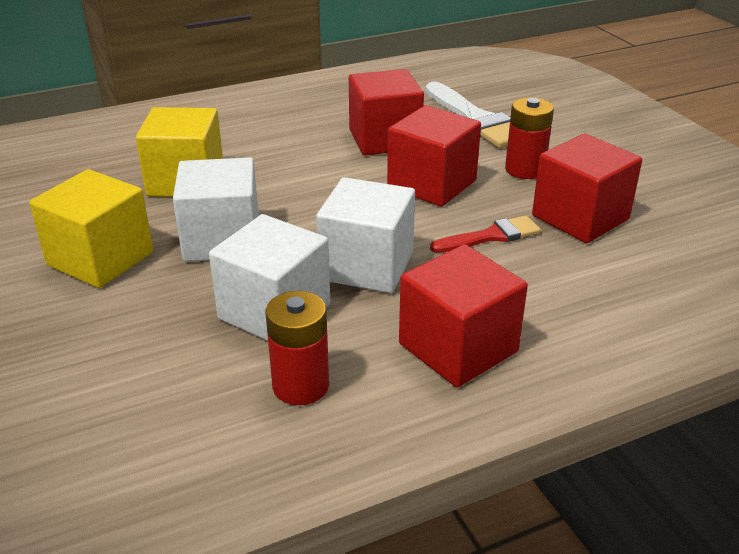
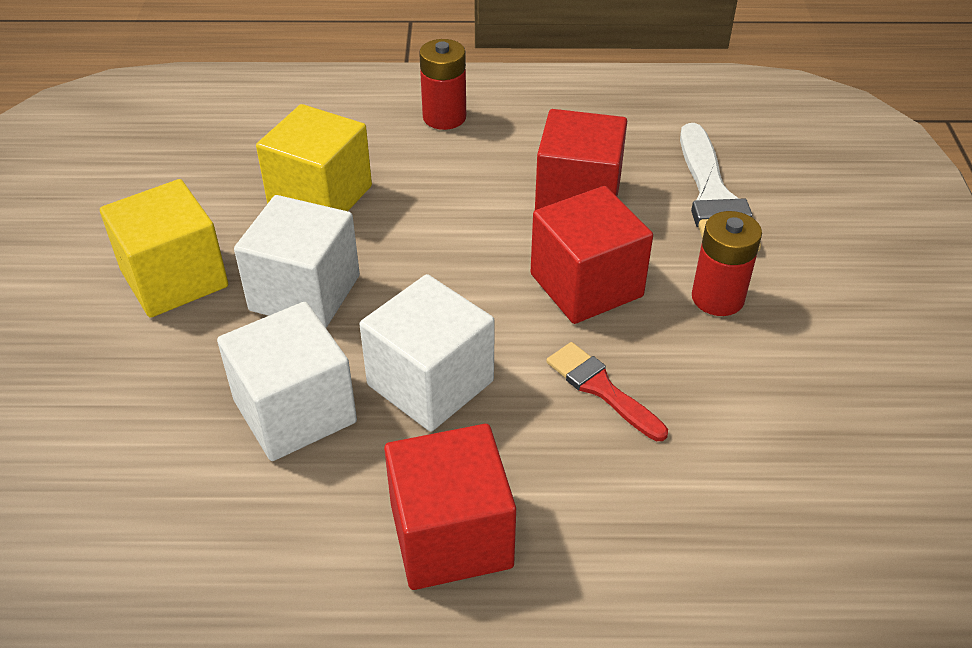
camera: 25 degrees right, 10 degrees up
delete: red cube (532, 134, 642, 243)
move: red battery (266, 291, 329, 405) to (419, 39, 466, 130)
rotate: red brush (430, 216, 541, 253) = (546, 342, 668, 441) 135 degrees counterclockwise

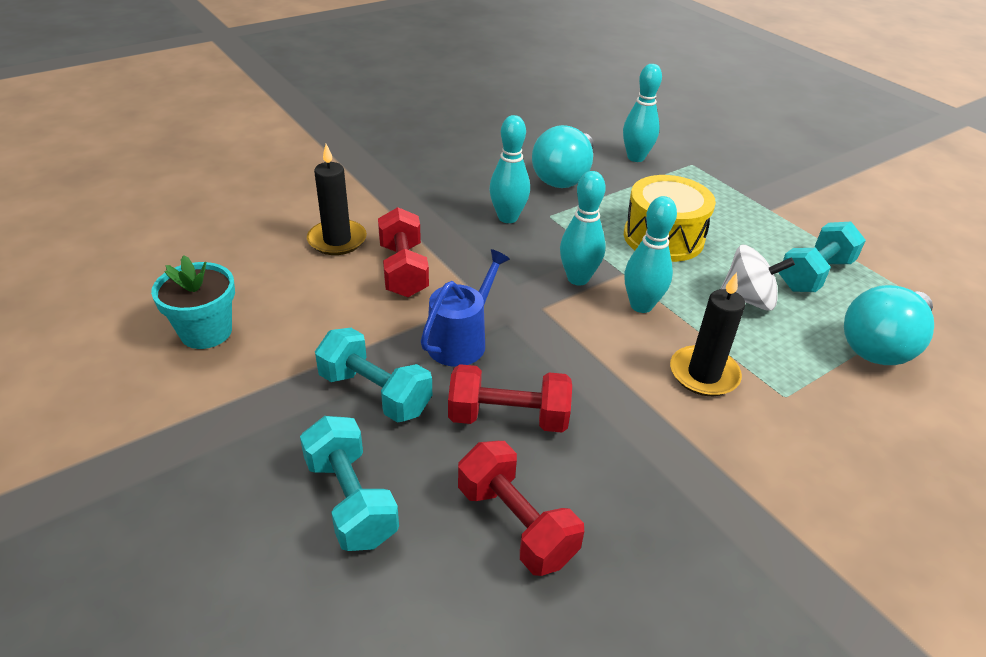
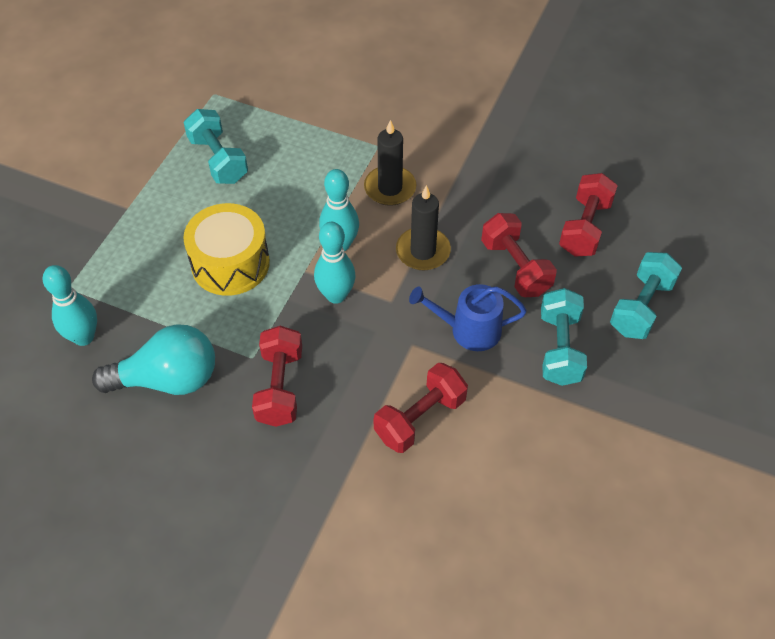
camera: 120 degrees left, 15 degrees up
delete: white spinning top (721, 245, 795, 311); turquoise flower pot (151, 255, 235, 349); turquoise light bulb (844, 285, 934, 365)
move: black candle (307, 144, 367, 255) to (396, 185, 451, 270)
replace: turquoise bowling pin (489, 115, 530, 223) to red dumbbell (252, 326, 302, 427)
rotate: turquoise dumbbell (779, 222, 866, 292) = (183, 109, 248, 184) 45 degrees clockwise

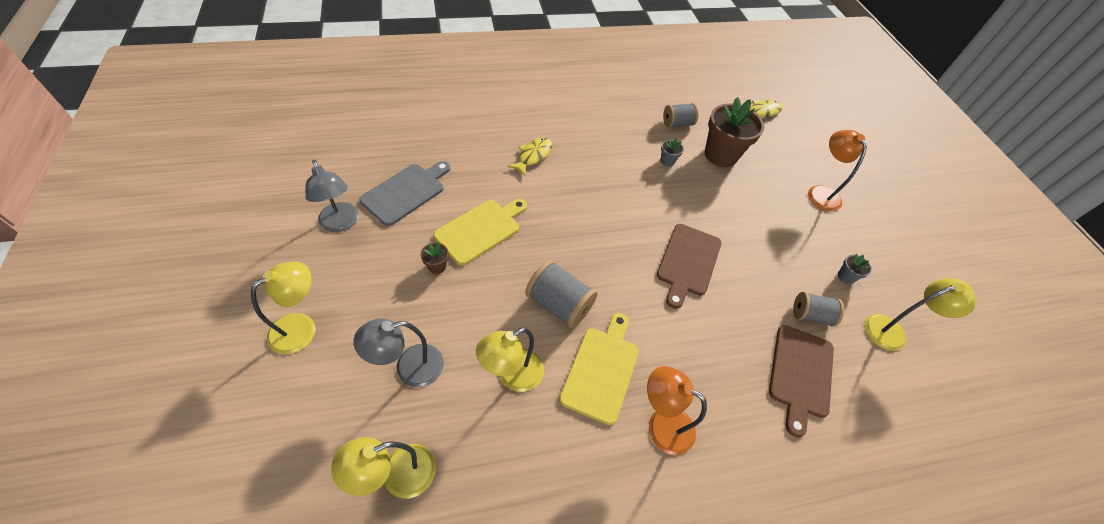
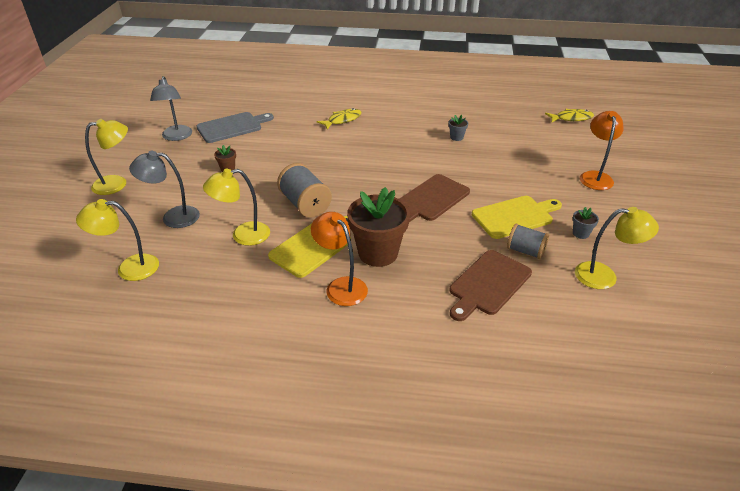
camera: 25 degrees right, 15 degrees down
delete: grey spool (663, 103, 699, 128)
move: brown flower pot (705, 97, 764, 167) to (347, 187, 410, 267); yellow cutting board (433, 199, 527, 266) to (472, 196, 562, 239)

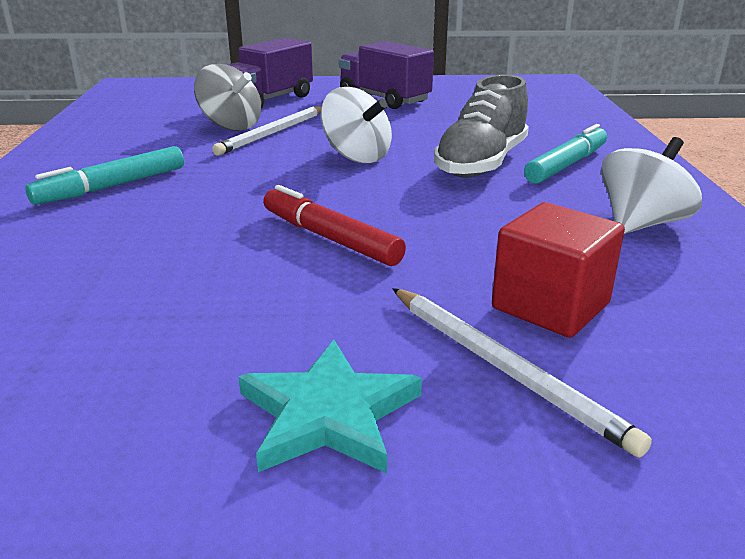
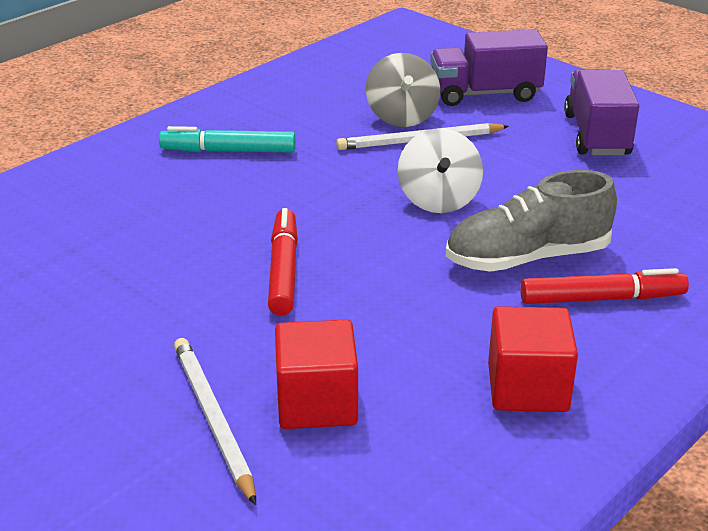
camera: 45 degrees right, 5 degrees up
delete: turquoise star (238, 340, 422, 473)
replace: white spinning top (601, 137, 702, 234) to red cube (488, 306, 578, 412)
recolor: turquoise marker (524, 124, 607, 184) to red marker (520, 268, 689, 304)
rotate: white pencil (392, 288, 652, 458) = (174, 338, 256, 505) 150 degrees clockwise

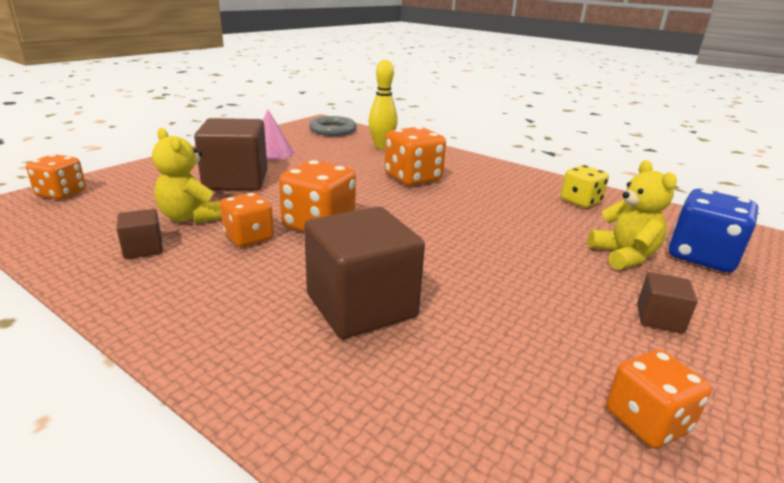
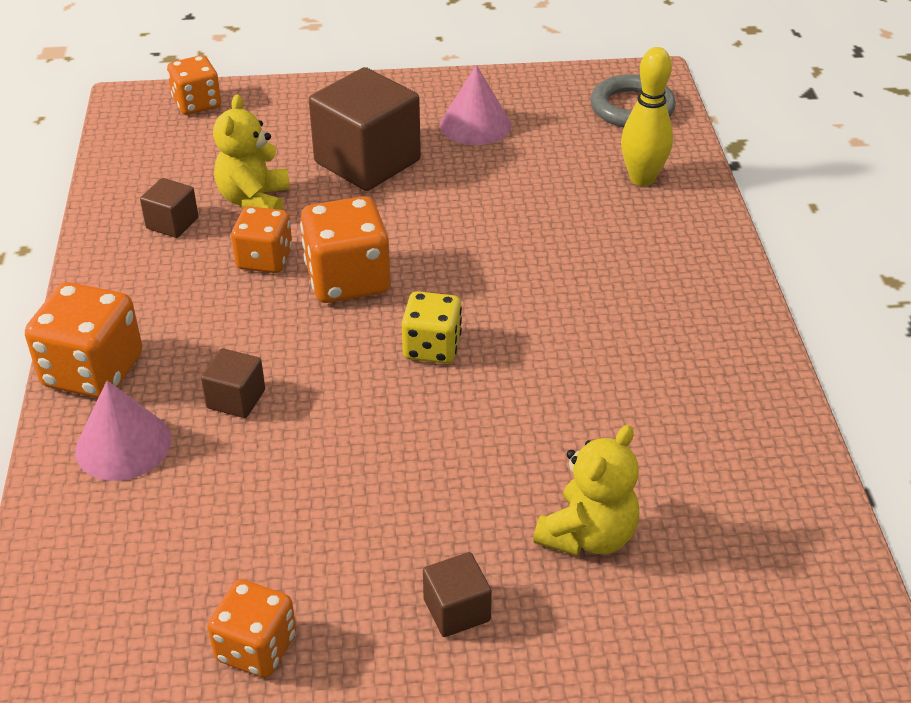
camera: 50 degrees right, 15 degrees up
delete: blue dice (669, 189, 758, 272)
insert: pink cone (76, 380, 172, 481)
move: orange dice (384, 127, 446, 186) to (25, 282, 142, 398); yellow dice (561, 165, 609, 208) to (402, 291, 462, 364)
resize: brown cube (304, 207, 425, 339) = (201, 348, 265, 418) x0.47

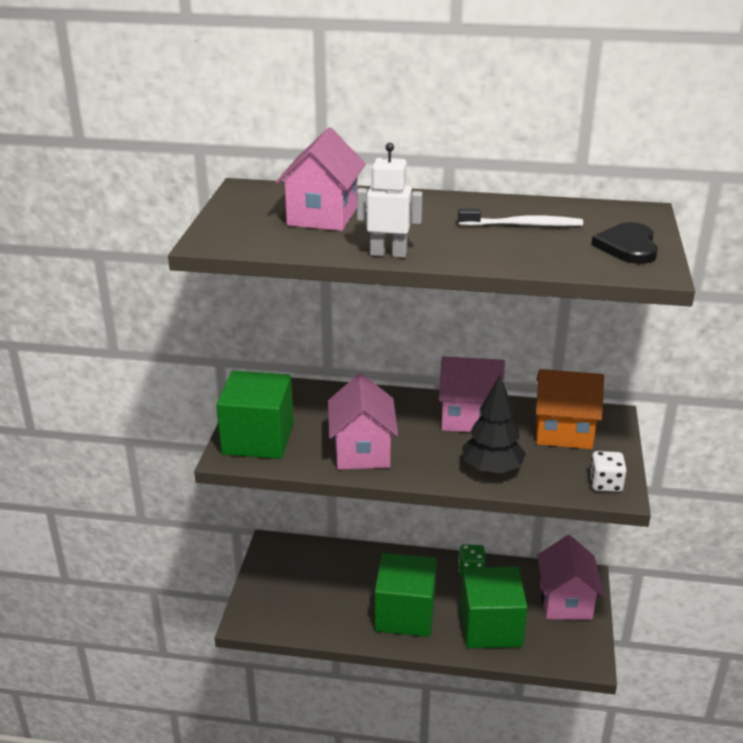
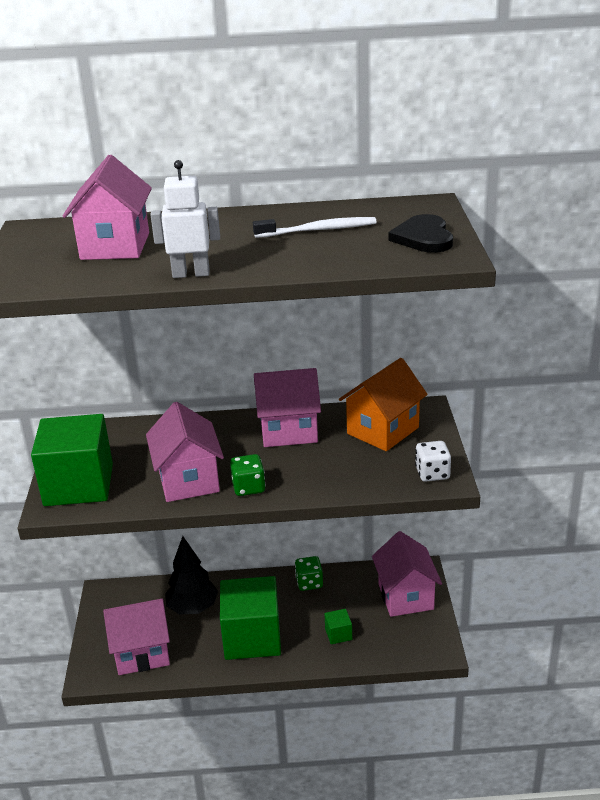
camera: 10 degrees left, 0 degrees up
insert: green dice (230, 454, 266, 496); pink house (103, 599, 170, 675)
move: black tree (462, 375, 526, 475) to (165, 536, 218, 614)
rotate: orange house (536, 369, 604, 449) = (339, 358, 428, 451) 45 degrees counterclockwise
resize: green cube (460, 567, 528, 648) = (324, 609, 352, 644) x0.41

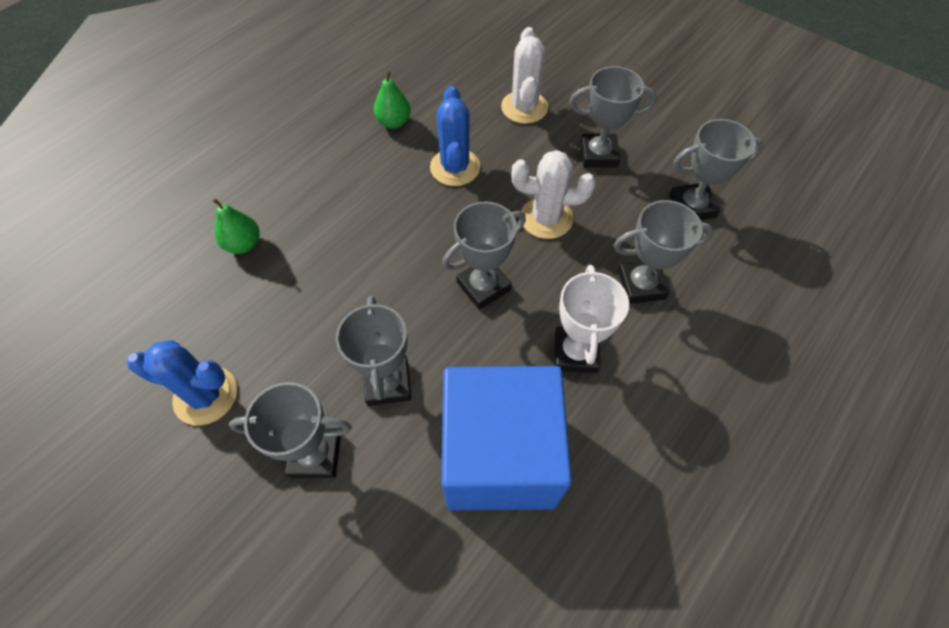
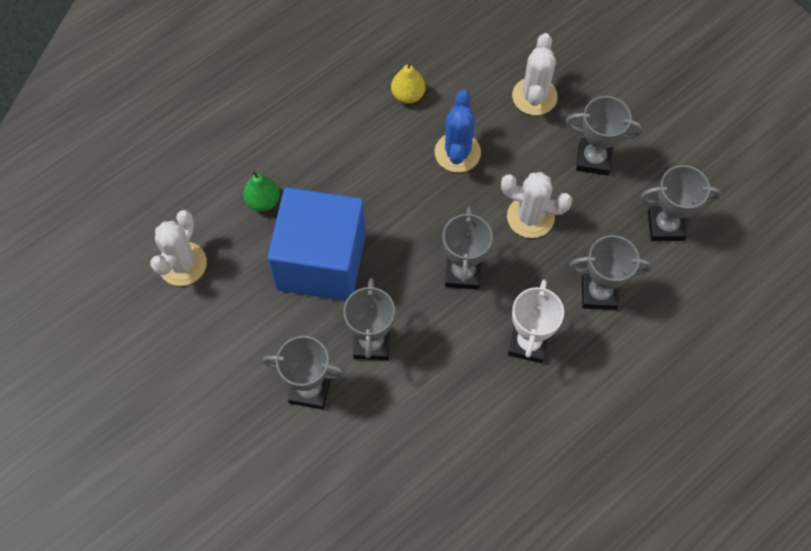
camera: 10 degrees right, 5 degrees up
delete: blue cactus (127, 340, 237, 426)
insert: white cactus (150, 210, 207, 286)
move: blue cube (441, 366, 572, 510) to (267, 187, 366, 301)
recolor: green pear (374, 71, 411, 129) to yellow pear (391, 61, 425, 104)
rotate: grey trophy (442, 202, 526, 310) = (443, 207, 493, 290) 60 degrees counterclockwise

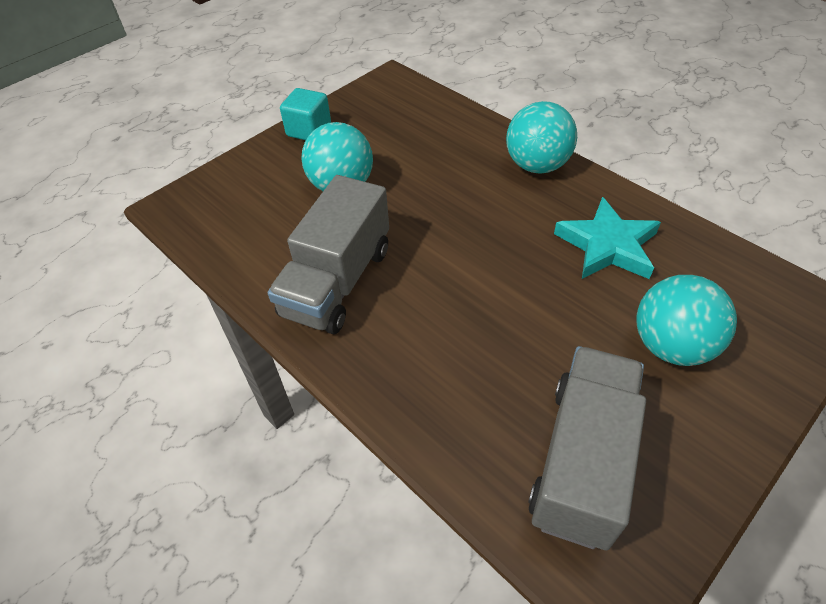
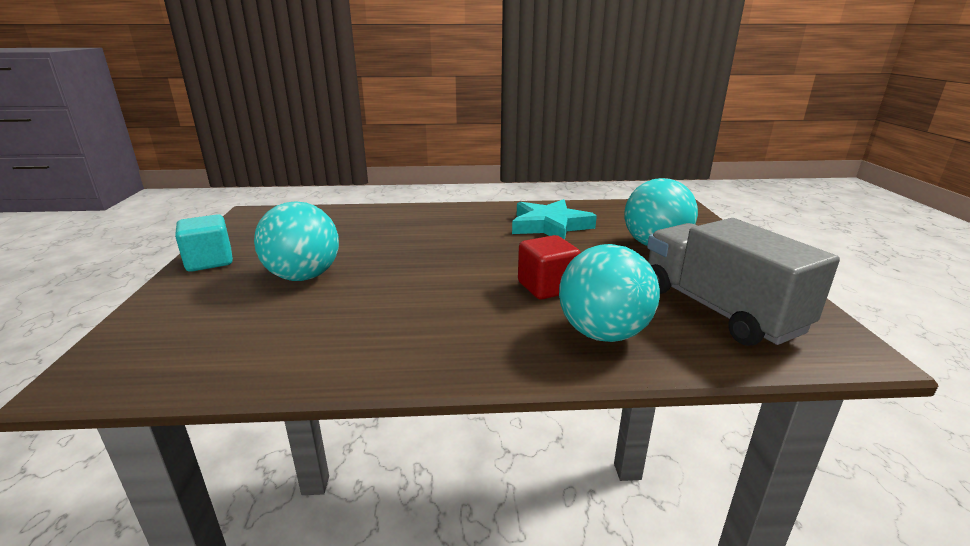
camera: 50 degrees left, 25 degrees down
delete: grey truck (268, 175, 389, 334)
insert: red cube (518, 235, 581, 300)
move: turquoise ball (506, 101, 577, 174) to (559, 244, 660, 342)

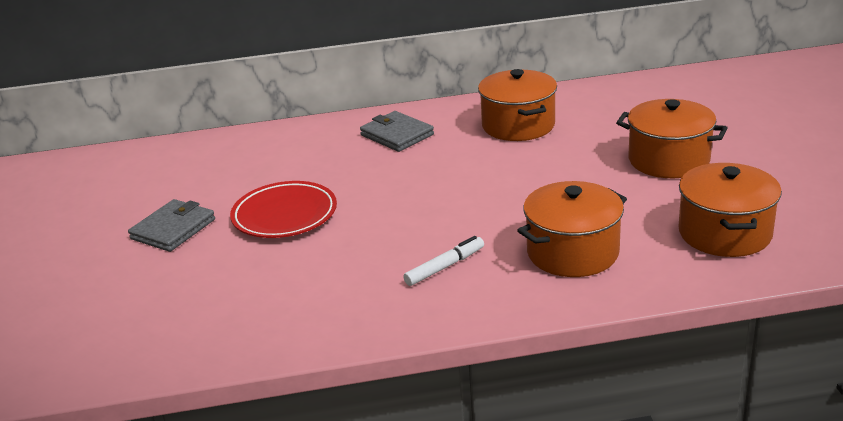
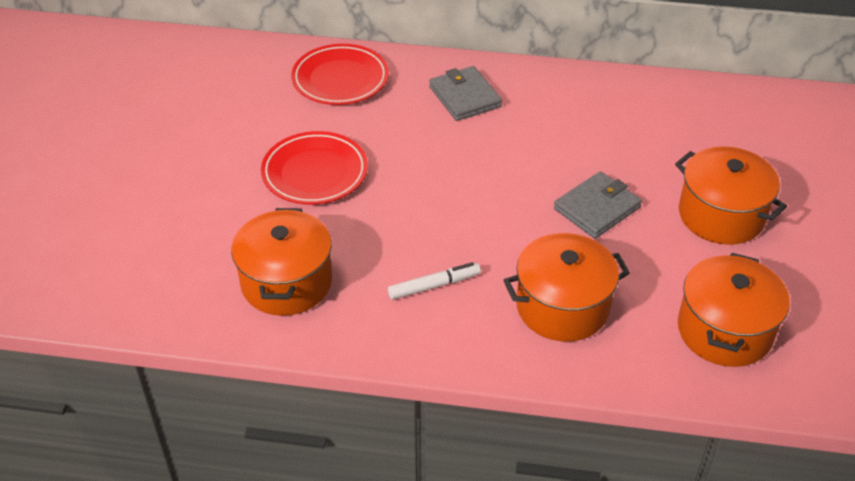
camera: 15 degrees right, 15 degrees up
insert: red plate (291, 44, 389, 105)
move: orange pot (478, 69, 557, 141) to (231, 208, 332, 316); grey wallet (128, 199, 215, 252) to (554, 171, 642, 239)

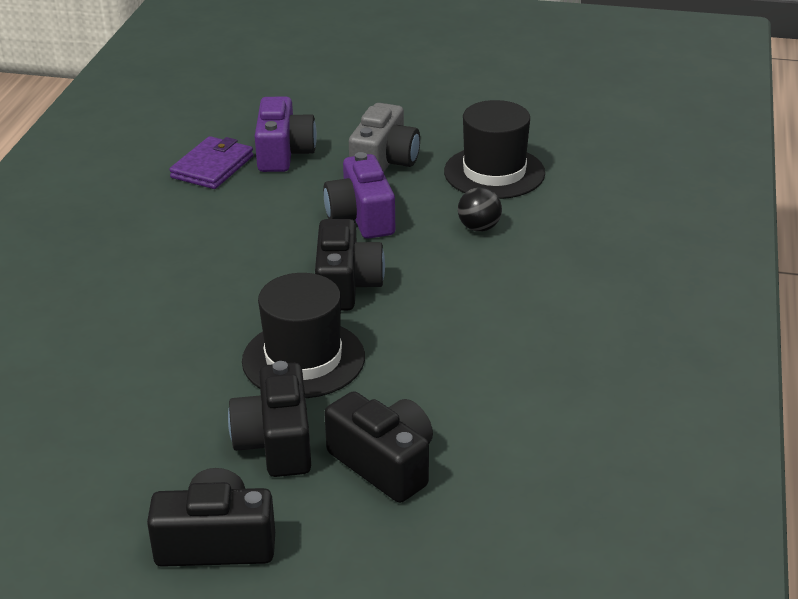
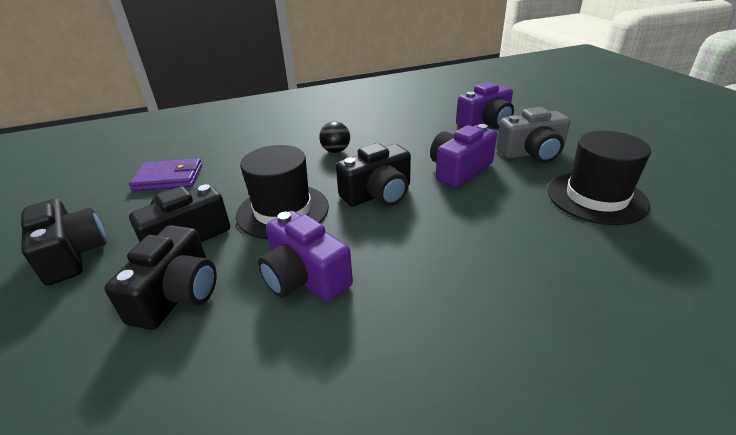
camera: 60 degrees right, 0 degrees up
insert: purple camera (258, 211, 353, 301)
move: purple wallet (169, 136, 253, 189) to (129, 158, 202, 191); black ball (458, 187, 502, 232) to (319, 121, 350, 153)

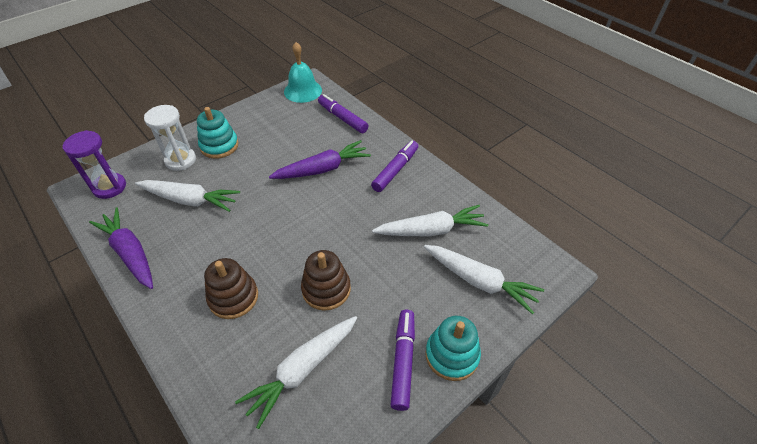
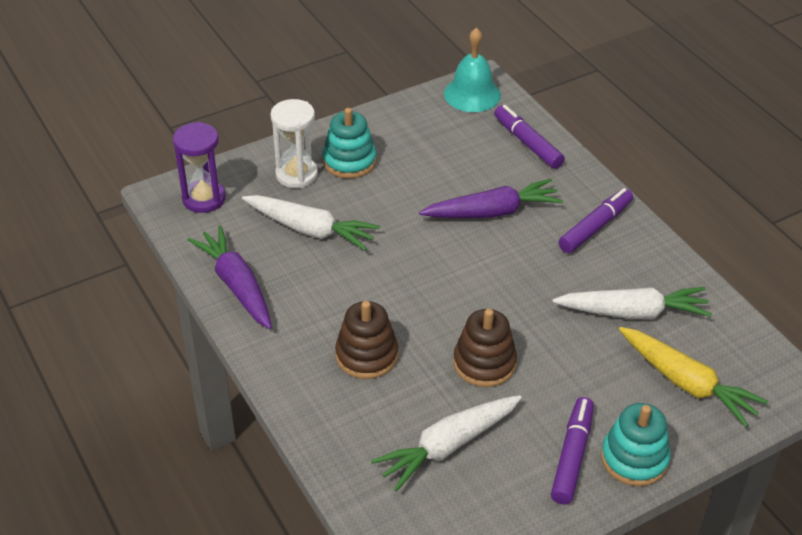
camera: 10 degrees right, 5 degrees down
recolor: white carrot (424, 245, 544, 314) to yellow carrot (619, 327, 768, 427)

